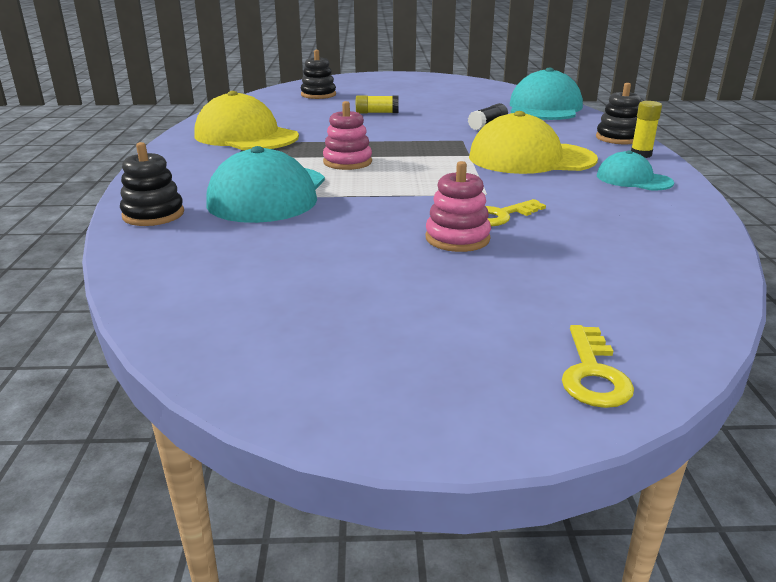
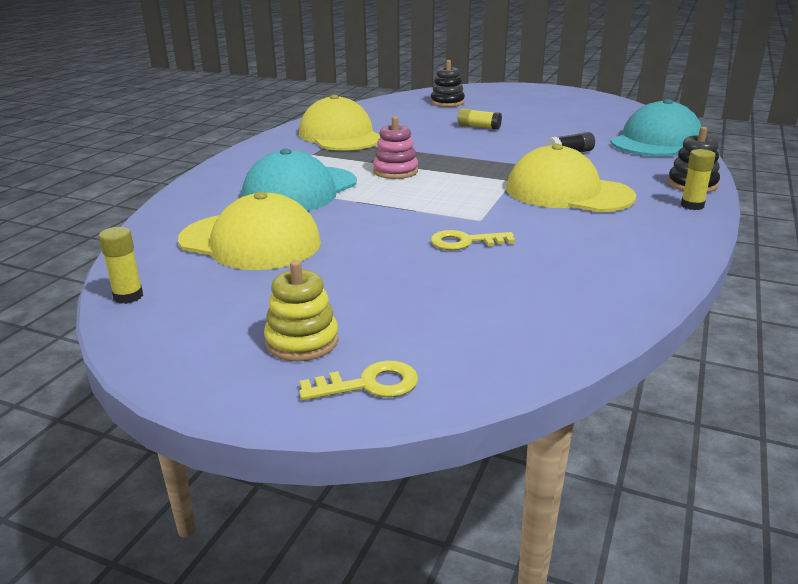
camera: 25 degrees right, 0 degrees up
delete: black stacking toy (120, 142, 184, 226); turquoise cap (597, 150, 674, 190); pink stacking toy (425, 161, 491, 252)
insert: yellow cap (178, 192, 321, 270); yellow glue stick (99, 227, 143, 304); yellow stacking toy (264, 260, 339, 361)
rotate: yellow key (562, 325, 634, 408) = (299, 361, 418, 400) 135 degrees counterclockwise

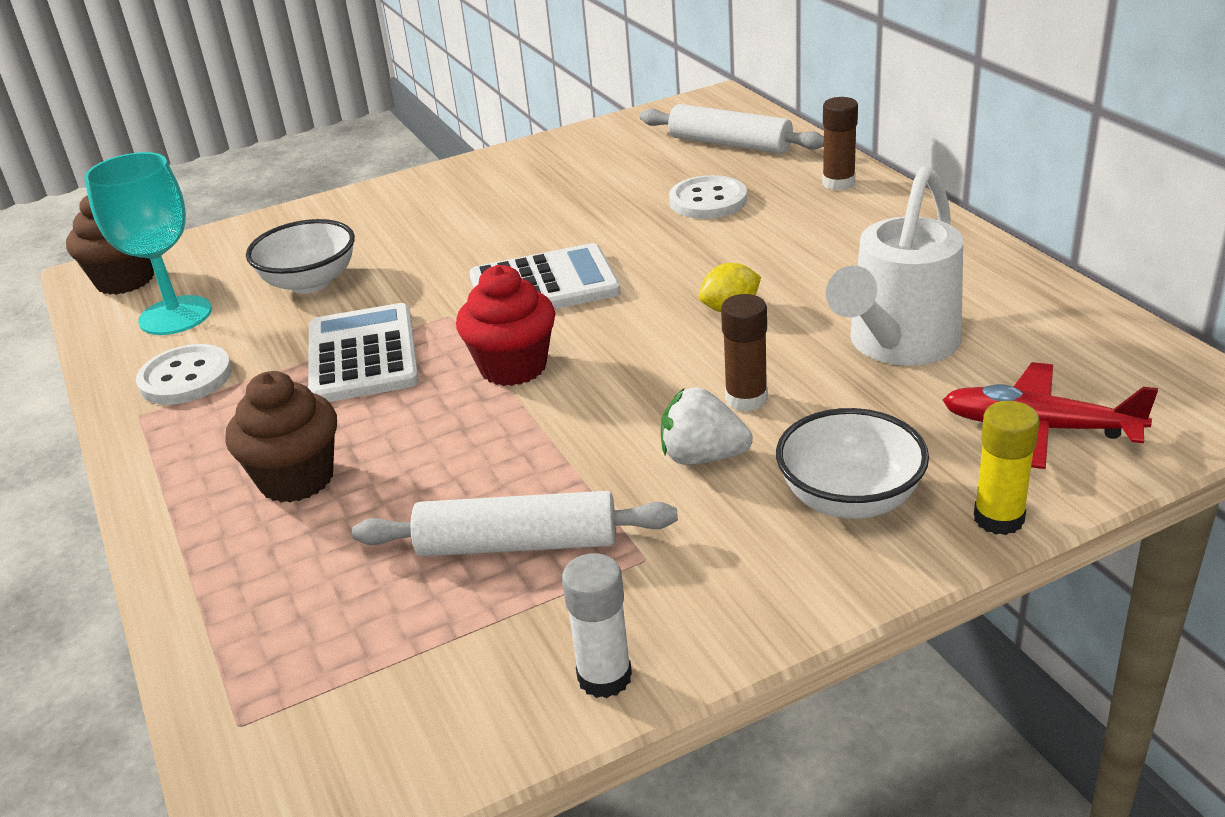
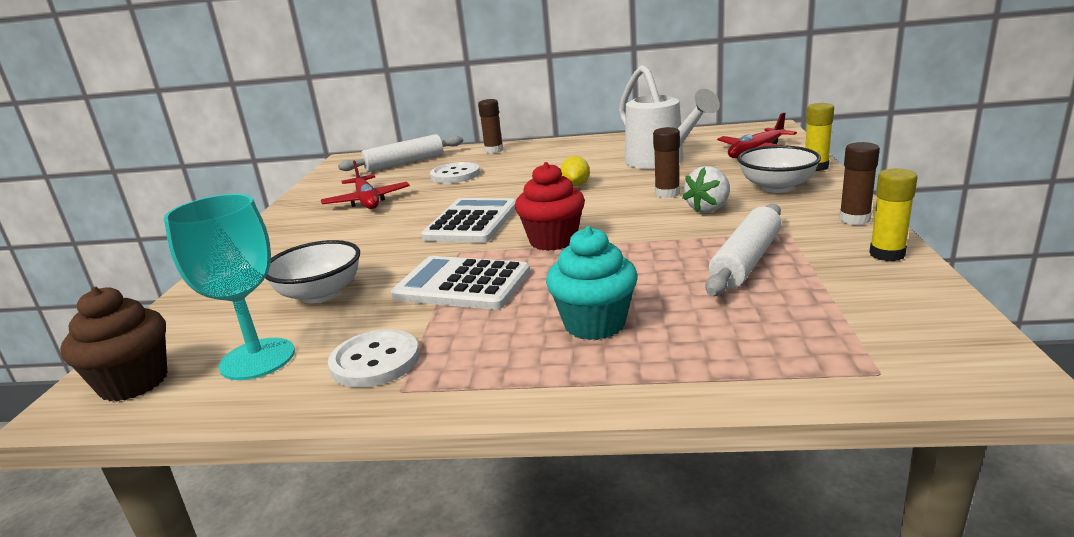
camera: 60 degrees left, 10 degrees down
insert: brown glue stick (839, 142, 880, 225); red plane (321, 160, 410, 209)
recolor: brown cupcake (225, 371, 337, 503) to turquoise cupcake (546, 226, 638, 340); white glue stick (562, 553, 632, 698) to yellow glue stick (869, 168, 918, 261)

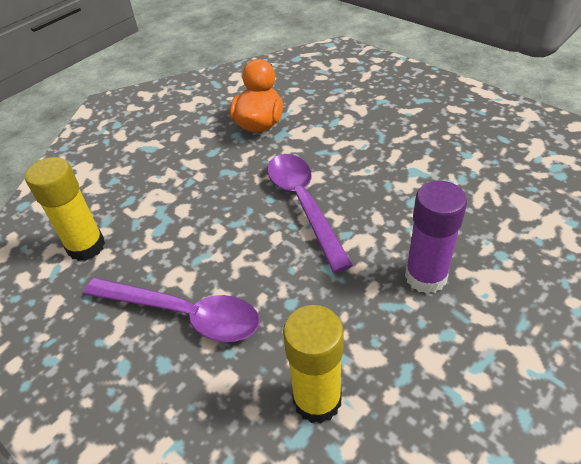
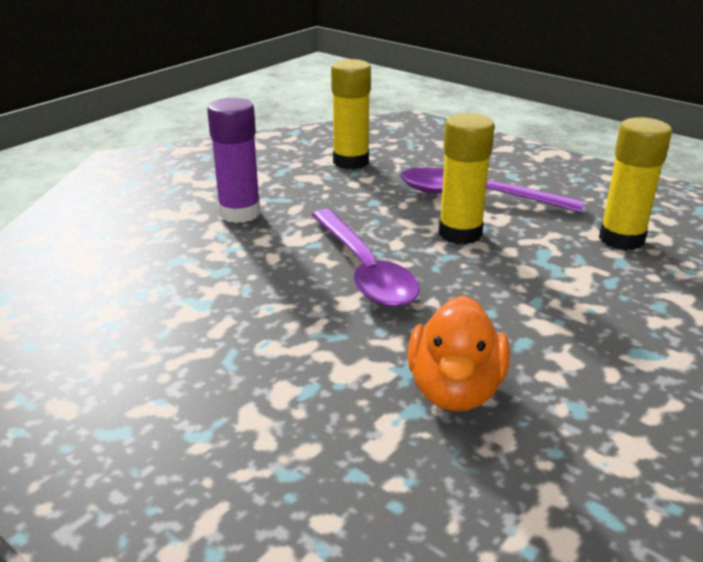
camera: 175 degrees right, 15 degrees down
insert: yellow glue stick (439, 113, 495, 244)

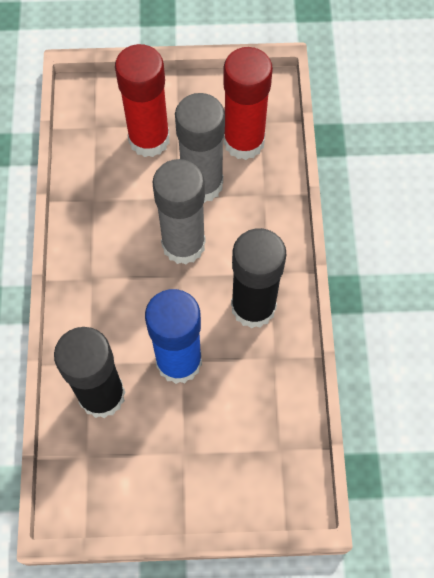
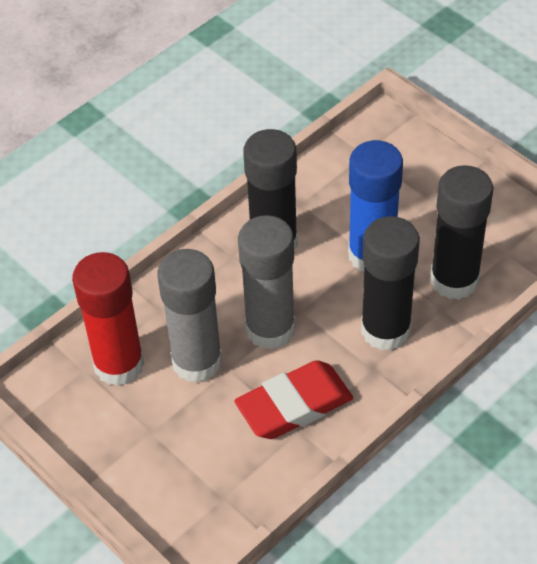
camera: 130 degrees left, 15 degrees down
delete: red glue stick (115, 44, 170, 157)
insert: black glue stick (361, 216, 420, 351); red eraser (234, 360, 353, 439)

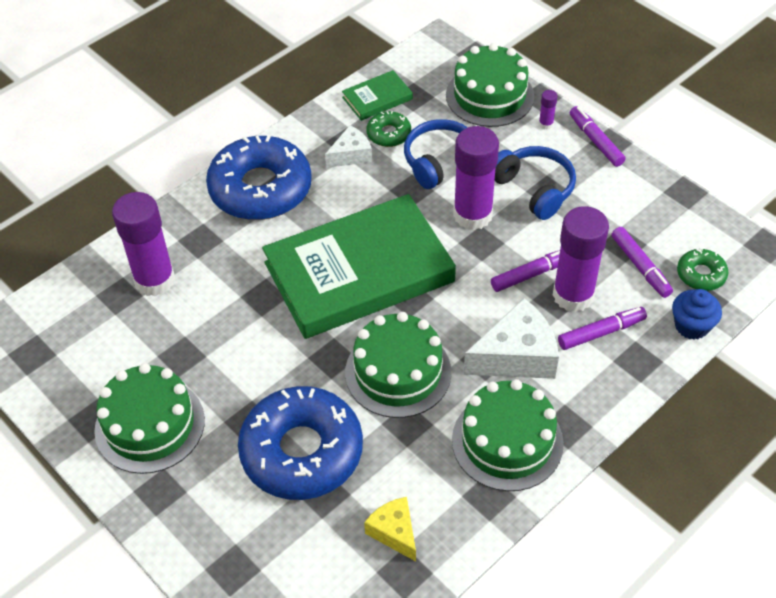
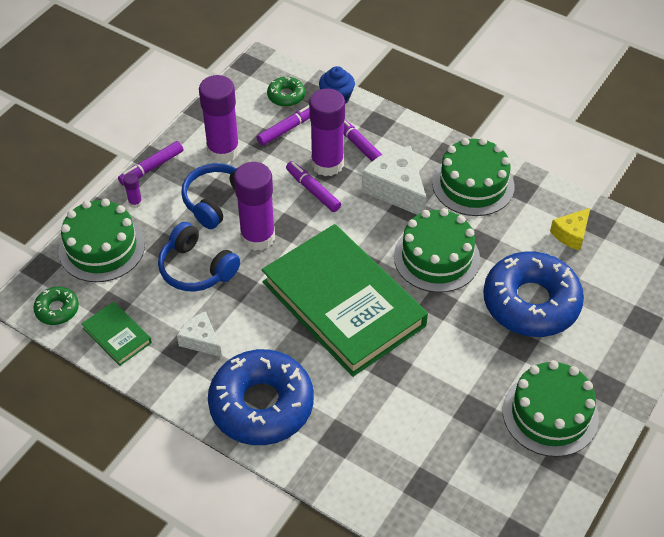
camera: 105 degrees left, 0 degrees up
move: green donut (366, 111, 411, 147) to (33, 287, 79, 325); purple glue stick (112, 192, 175, 296) to (199, 75, 240, 163)

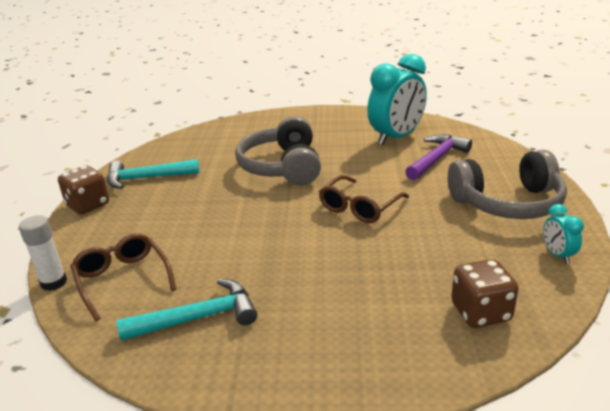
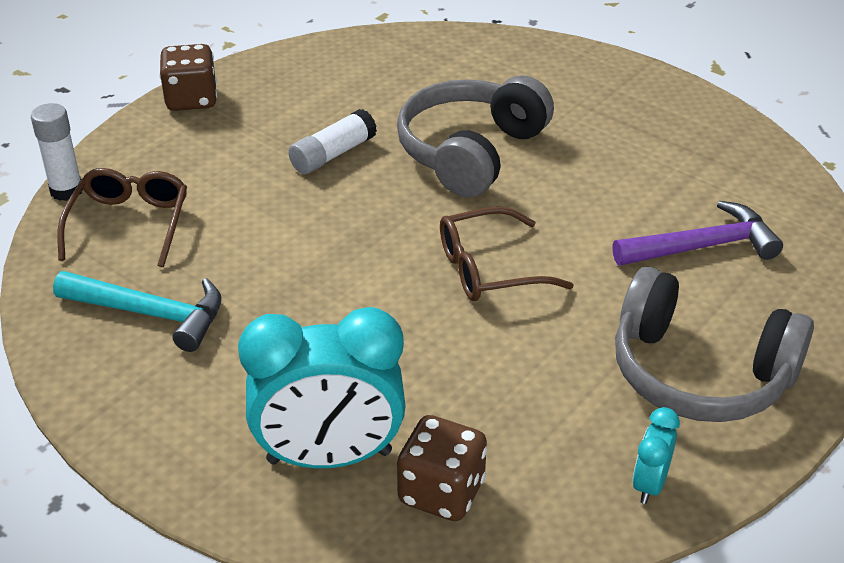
camera: 35 degrees right, 10 degrees up
delete: turquoise hammer (107, 159, 199, 189)
insert: white glue stick (288, 109, 377, 174)
move: turquoise clock (367, 54, 427, 146) to (238, 307, 406, 468)

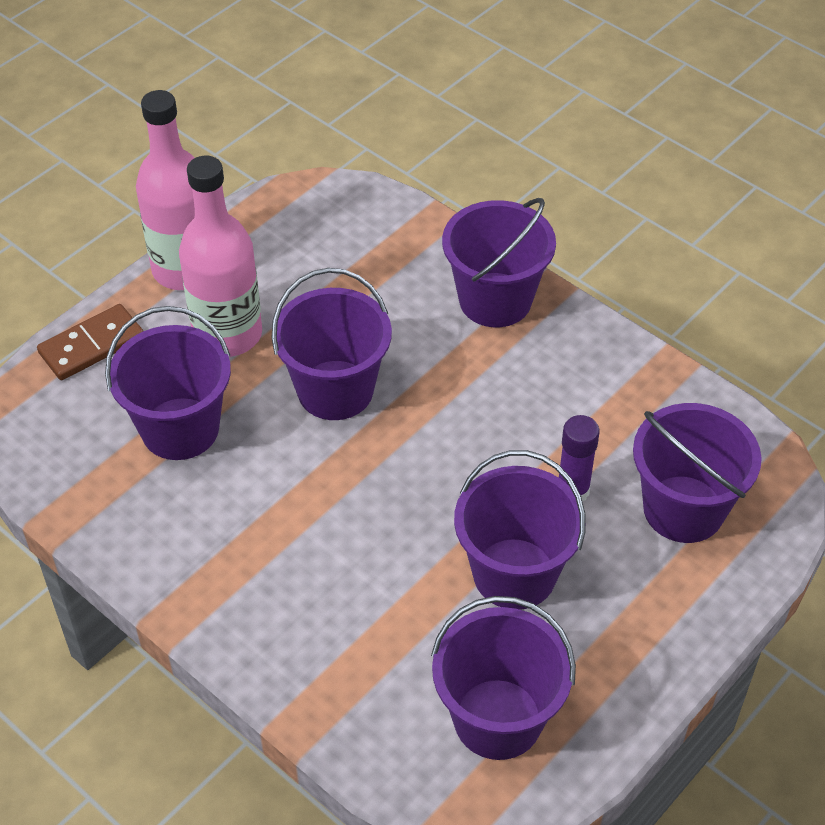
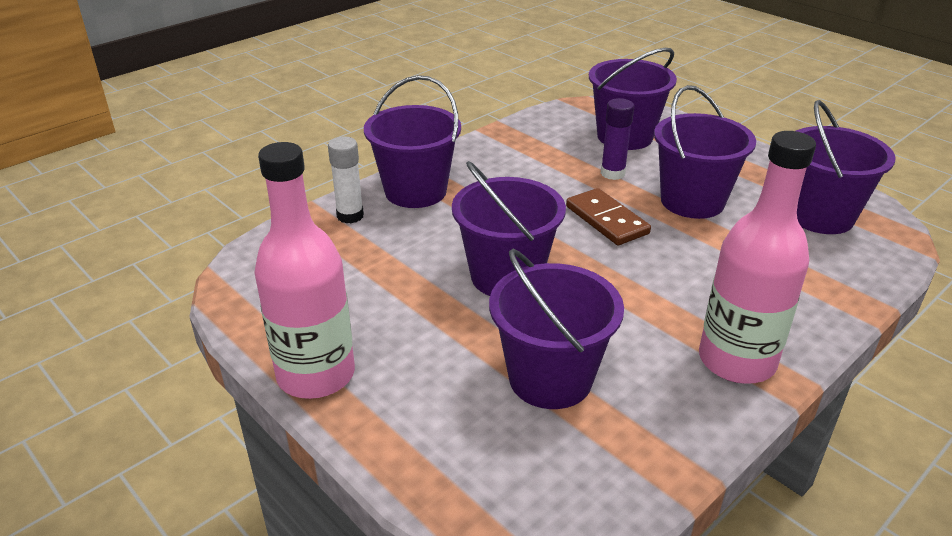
camera: 85 degrees left, 15 degrees down
insert: white glue stick (328, 136, 364, 223)
move: pink bottle (179, 156, 262, 357) to (699, 131, 816, 384); brown domino (37, 304, 143, 380) to (566, 188, 651, 245)

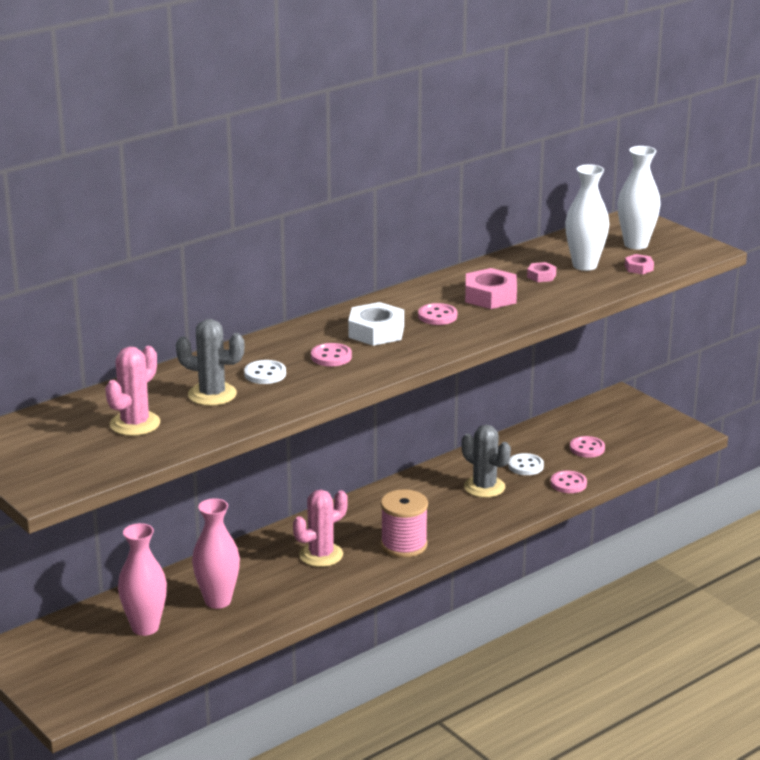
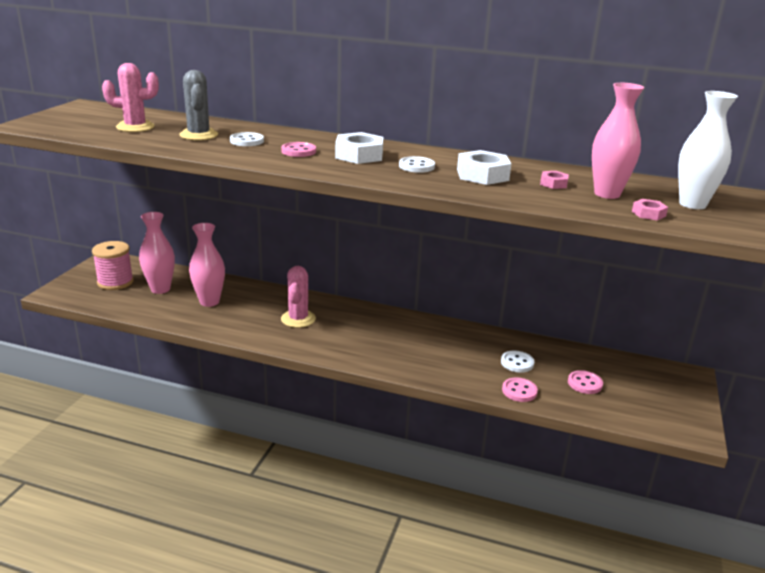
camera: 55 degrees right, 0 degrees up
delete: grey cactus (462, 425, 511, 498)
move: pink spool (381, 489, 428, 558) to (92, 241, 134, 290)
recolor: white vase (565, 164, 609, 271) to pink vase (592, 83, 644, 199); pink nut (465, 268, 517, 309) to white nut (457, 150, 511, 185); pink button (418, 303, 457, 325) to white button (399, 156, 435, 173)
rotate: pink cactus (293, 490, 348, 567) = (281, 266, 316, 328) 75 degrees clockwise

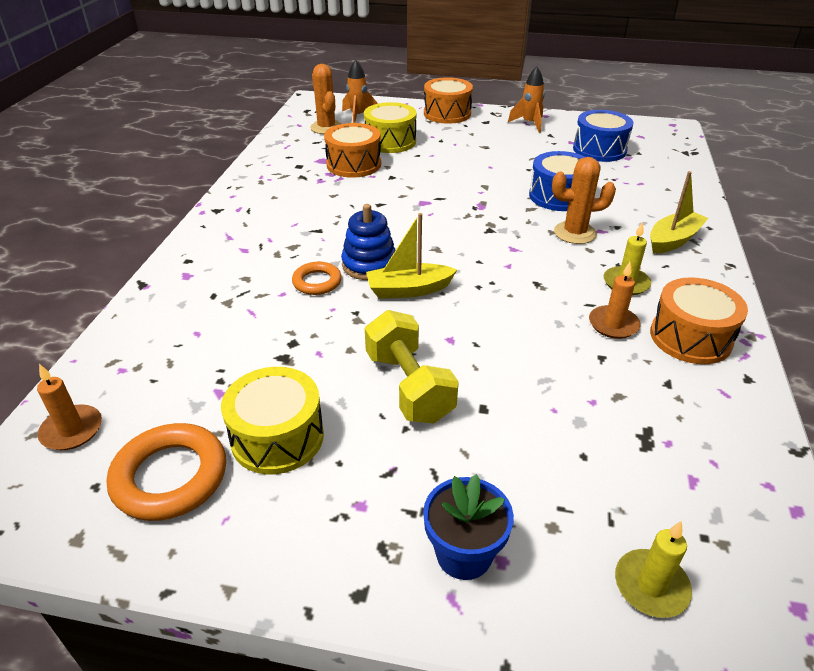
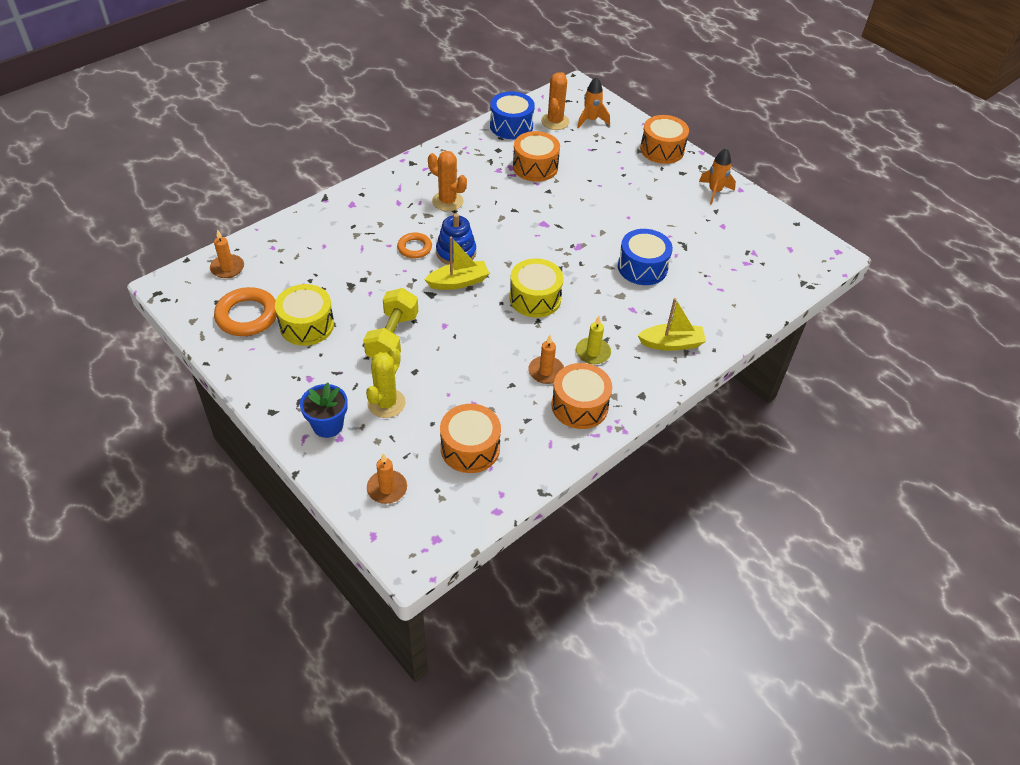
camera: 35 degrees right, 10 degrees up
insert: yellow cactus (366, 347, 406, 418); orange drum (440, 404, 501, 473)
move: yellow drum (364, 102, 417, 153) to (509, 259, 564, 318); blue drum (573, 110, 634, 162) to (490, 92, 535, 139); orange cactus (552, 157, 616, 244) to (428, 151, 467, 211)
recolor: yellow candle (615, 521, 692, 618) to orange candle (367, 454, 407, 504)
rotate: yellow boat (366, 213, 457, 299) = (424, 237, 490, 290) 135 degrees clockwise

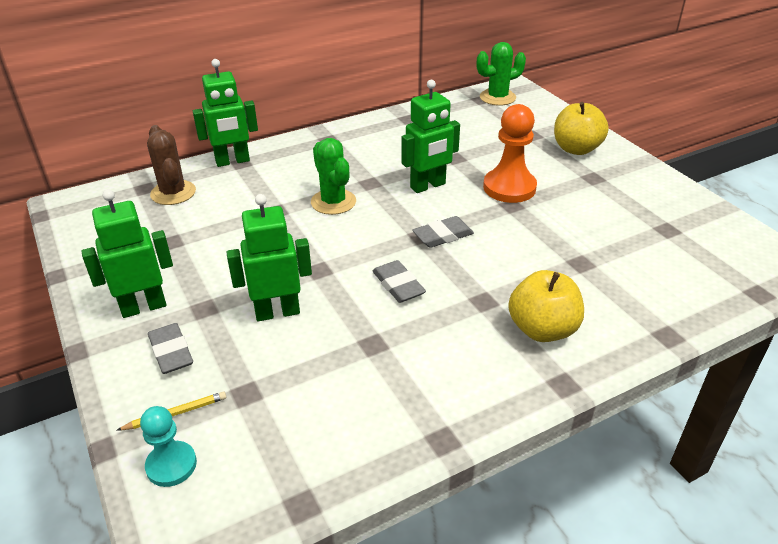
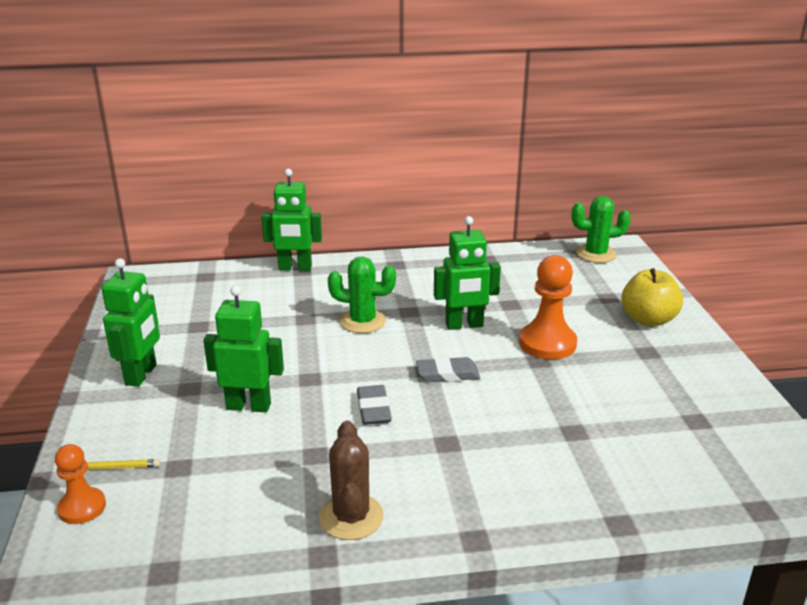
camera: 20 degrees right, 10 degrees down
delete: yellow apple (508, 270, 584, 342); grey eraser (148, 323, 193, 374)
move: brown cactus (147, 125, 196, 205) to (319, 421, 384, 540)
recolor: turquoise pawn (140, 406, 197, 487) to orange pawn (55, 444, 106, 524)
rotate: green cactus (311, 138, 356, 215) = (328, 256, 396, 333) 75 degrees counterclockwise; green robot (81, 189, 173, 318) = (102, 258, 160, 387) 105 degrees clockwise

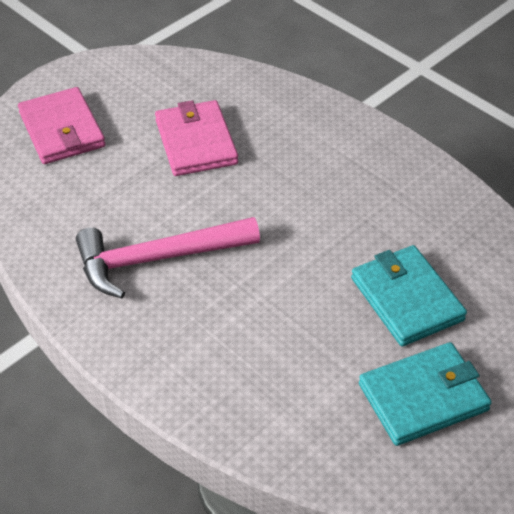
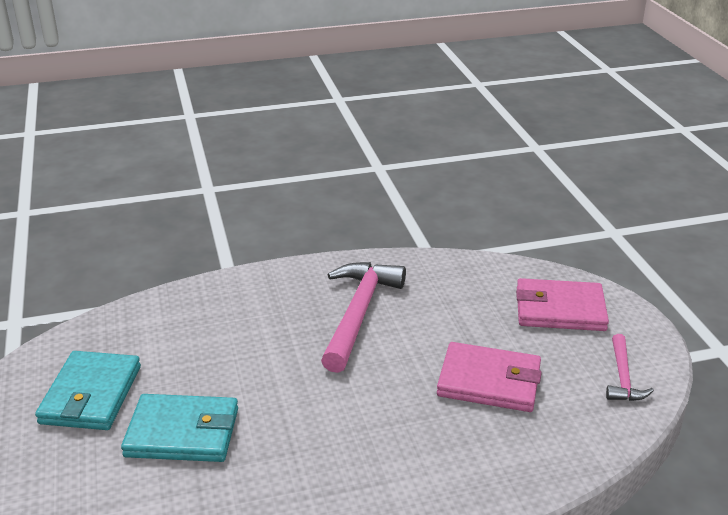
camera: 120 degrees right, 15 degrees down
insert: pink hammer (606, 334, 654, 401)

